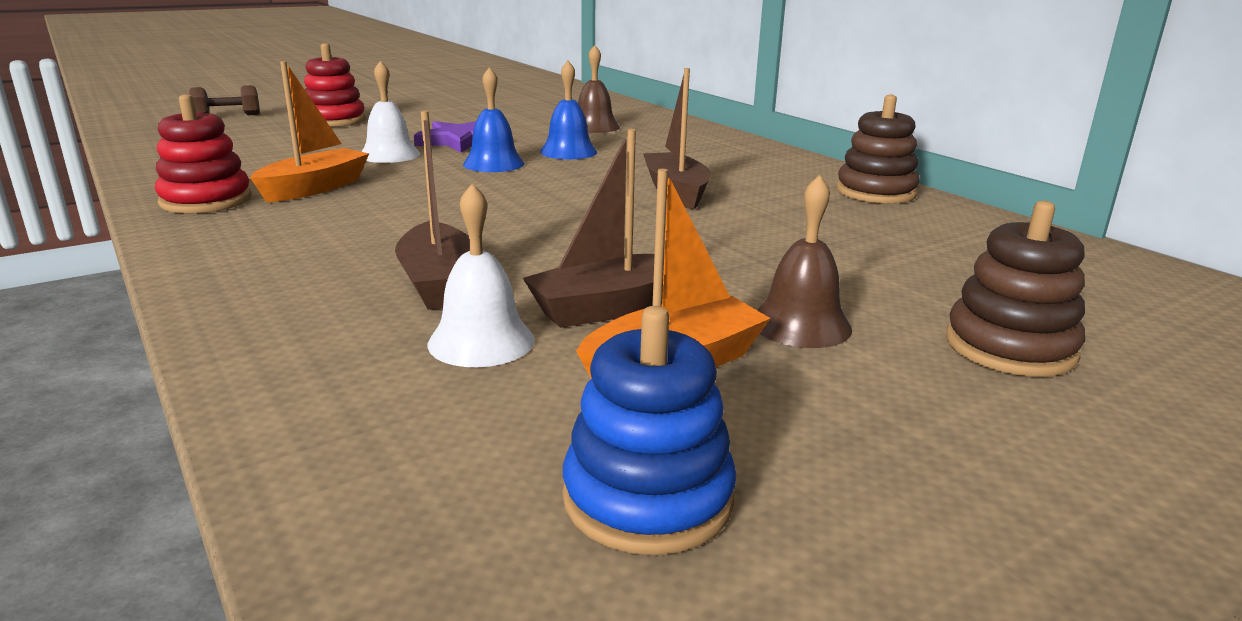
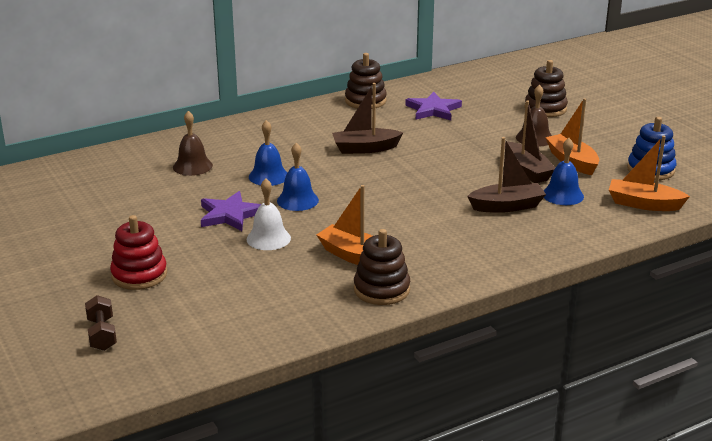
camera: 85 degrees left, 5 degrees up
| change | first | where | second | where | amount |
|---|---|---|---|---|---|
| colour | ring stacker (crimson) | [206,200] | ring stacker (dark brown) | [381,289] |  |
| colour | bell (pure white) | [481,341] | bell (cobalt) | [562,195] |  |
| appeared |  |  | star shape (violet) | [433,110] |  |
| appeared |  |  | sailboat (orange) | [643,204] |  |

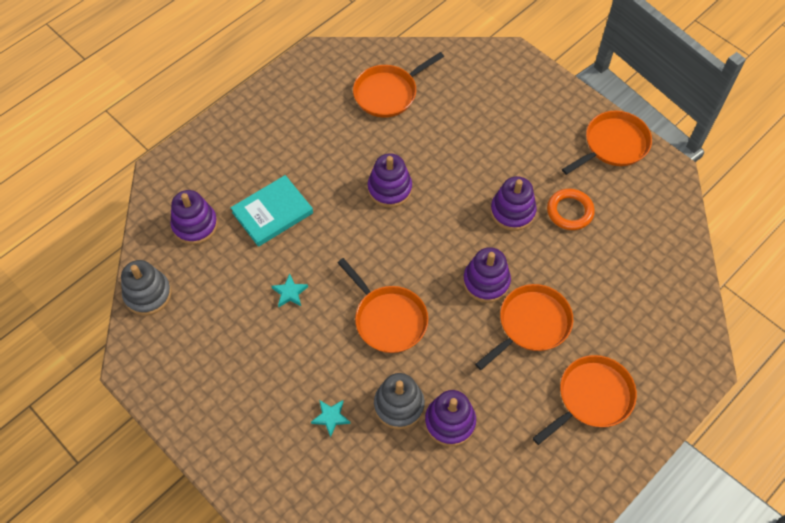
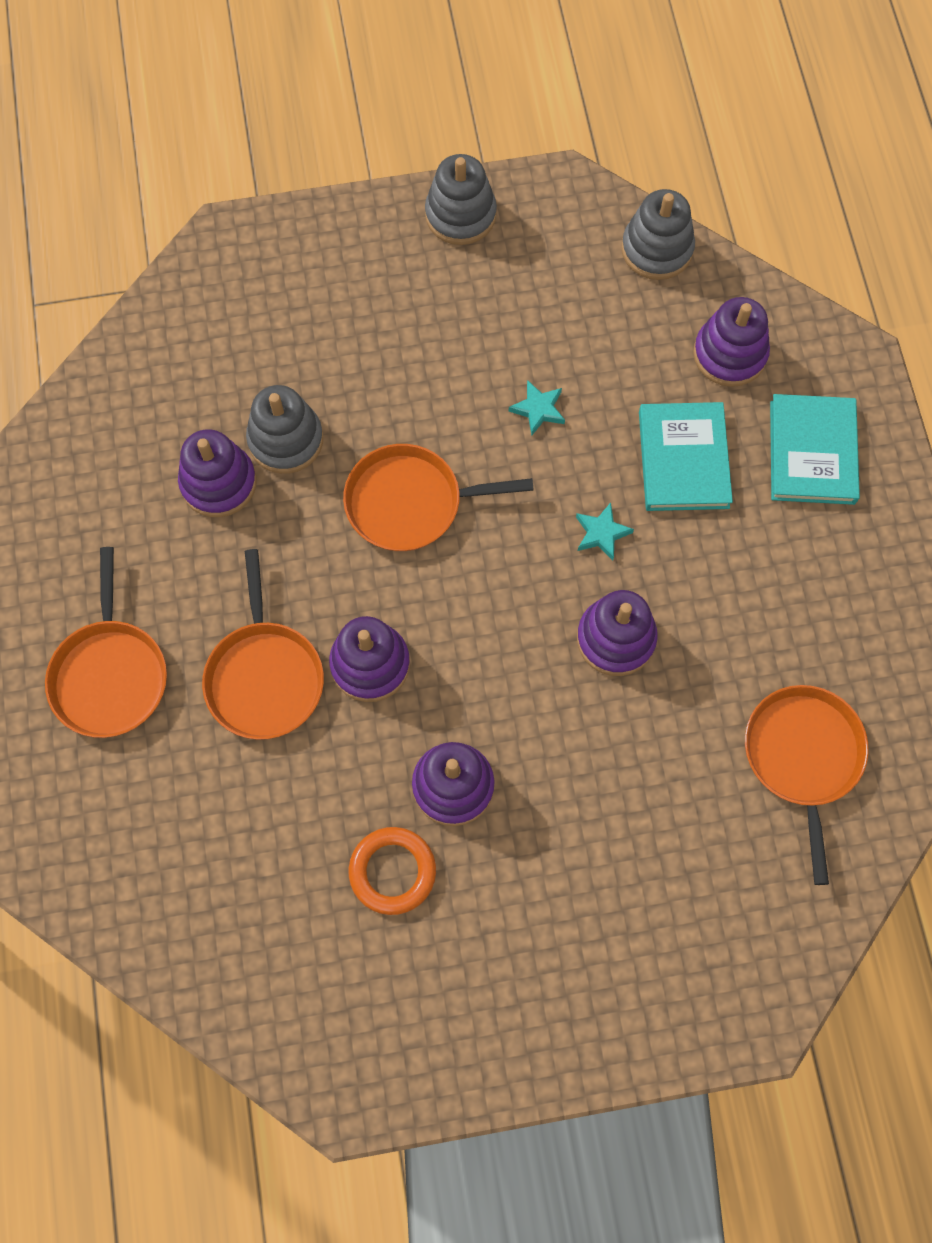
camera: 125 degrees right, 10 degrees up
| change | first | where | second | where | amount |
|---|---|---|---|---|---|
| missing | frying pan (orange) | [613,144] |  |  |  |
| relocated | star shape (turquoise) | [331,417] |  | [601,533] |  |
| appeared |  |  | ring stacker (grey) | [460,215] |  |
| appeared |  |  | hardback (turquoise) | [812,452] |  |

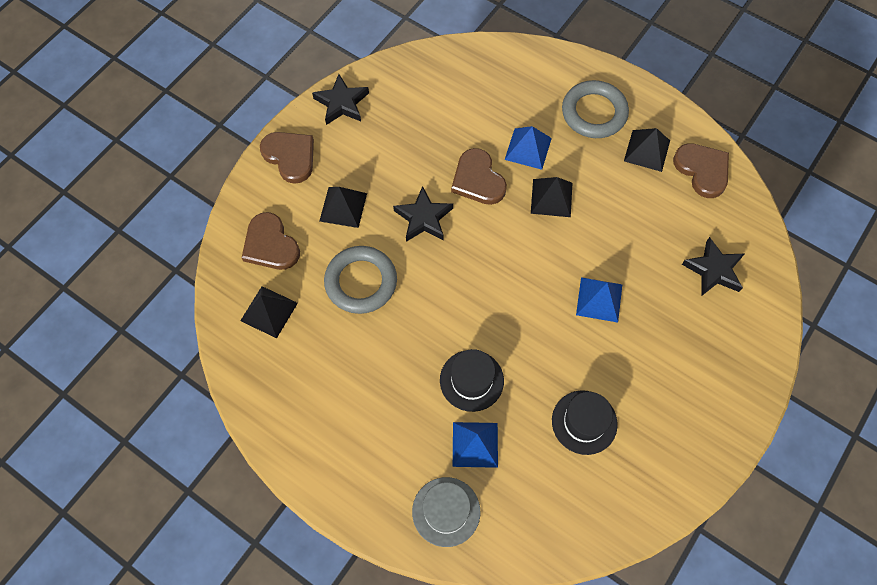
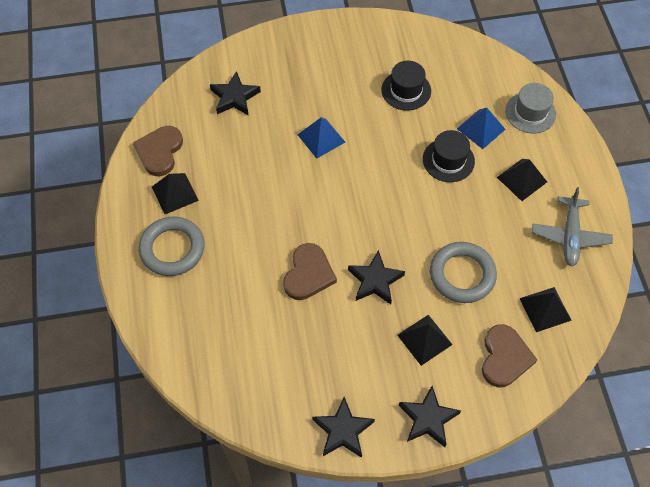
camera: 135 degrees left, 5 degrees down
| change | first | where | second | where | amount |
|---|---|---|---|---|---|
| missing | pyramid (cobalt) | [528,148] |  |  |  |
| exchanged | heart (dark brown) | [290,157] | star shape (jet-black) | [428,419] |  |
| relocated | pyramid (jet-black) | [551,198] |  | [522,179] |  |
| appeared |  |  | toy plane (grey) | [570,236] |  |

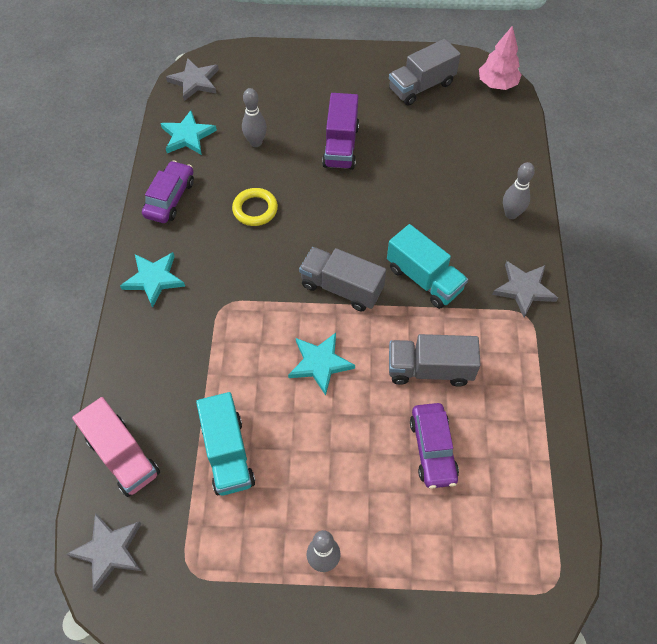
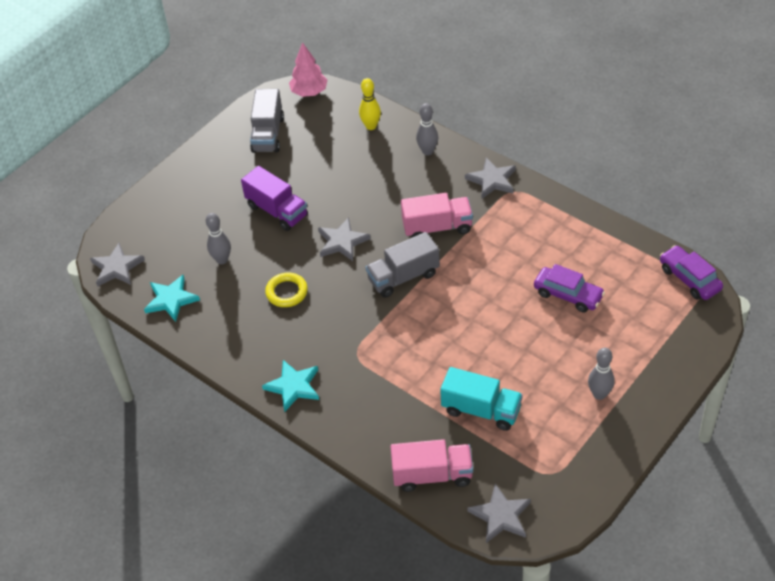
camera: 50 degrees left, 10 degrees down
| change | first | where | second | where | amount |
|---|---|---|---|---|---|
| relocated | automobile (violet) | [170,198] |  | [689,279] |  |
| colour | toy truck (turquoise) | [424,279] | toy truck (rose-pink) | [437,227] |  |
| missing | star shape (turquoise) | [320,363] |  |  |  |
| missing | toy truck (grey) | [429,369] |  |  |  |
| appeared |  |  | bowling pin (yellow) | [371,126] |  |
| appeared |  |  | star shape (grey) | [342,242] |  |

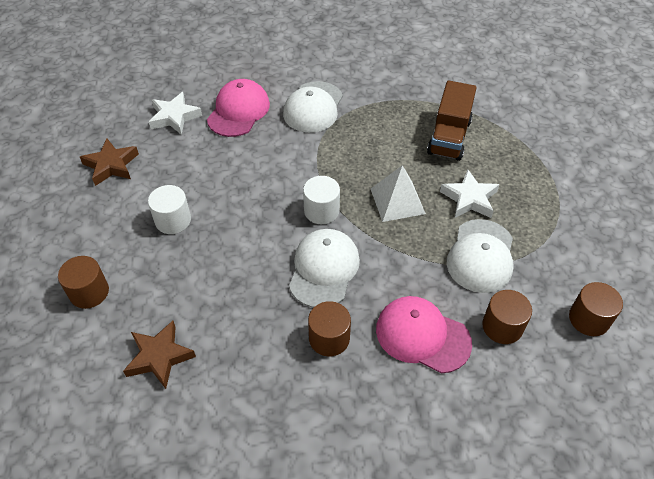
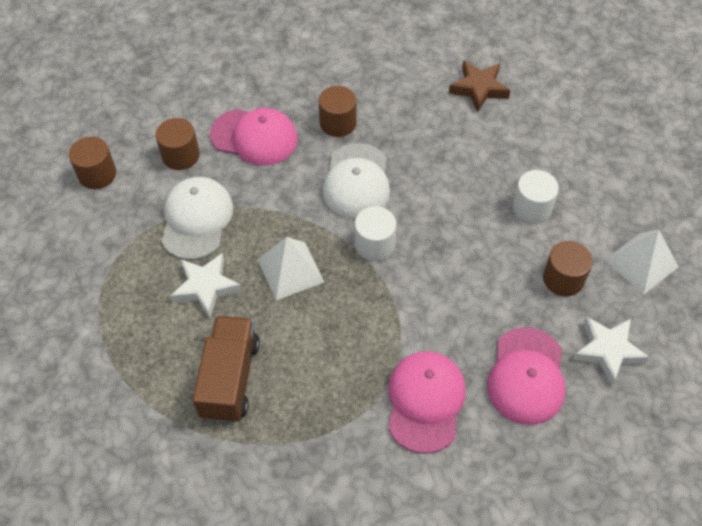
camera: 170 degrees right, 5 degrees up
| change | first | where | second | where | amount |
|---|---|---|---|---|---|
| colour | peaked cap (pure white) | [313,107] | peaked cap (rose-pink) | [425,402] |  |
| exchanged | star shape (dark brown) | [111,165] | pyramid (pure white) | [641,263] |  |
| relocated | cylinder (dark brown) | [89,292] |  | [563,279] |  |

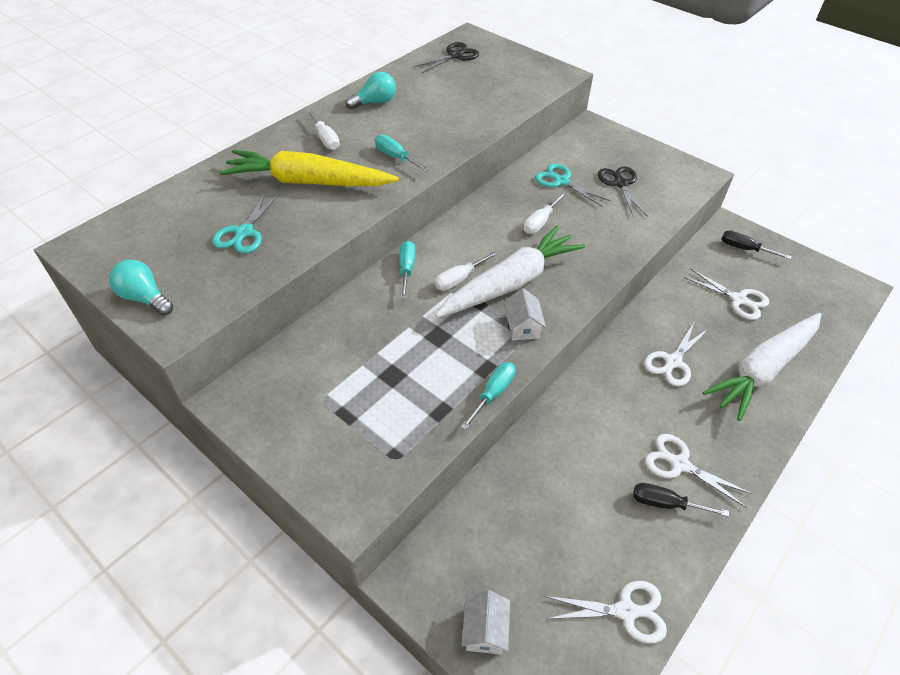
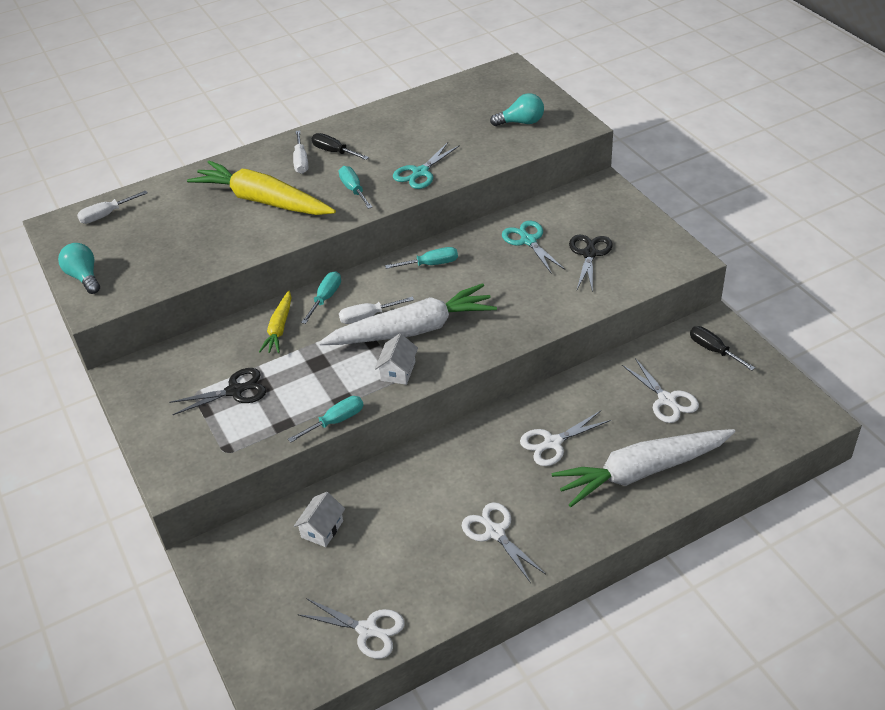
camera: 25 degrees right, 5 degrees down
| change | first | where | second | where | amount |
|---|---|---|---|---|---|
| relocated | shears (jet-black) | [455,56] |  | [235,391] |  |
| relocated | lightbulb (turquoise) | [375,102] |  | [521,122] |  |
| relocated | shears (turquoise) | [244,232] |  | [420,172] |  |
| relocated | hand screwdriver (pure white) | [540,222] |  | [106,215] |  |
| relocated | hand screwdriver (jet-black) | [665,503] |  | [334,152] |  |
| relocated | cottage (pure white) | [485,630] |  | [322,529] |  |
| appeared |  |  | hand screwdriver (turquoise) | [431,264] |  |
| appeared |  |  | toy carrot (yellow) | [279,328] |  |

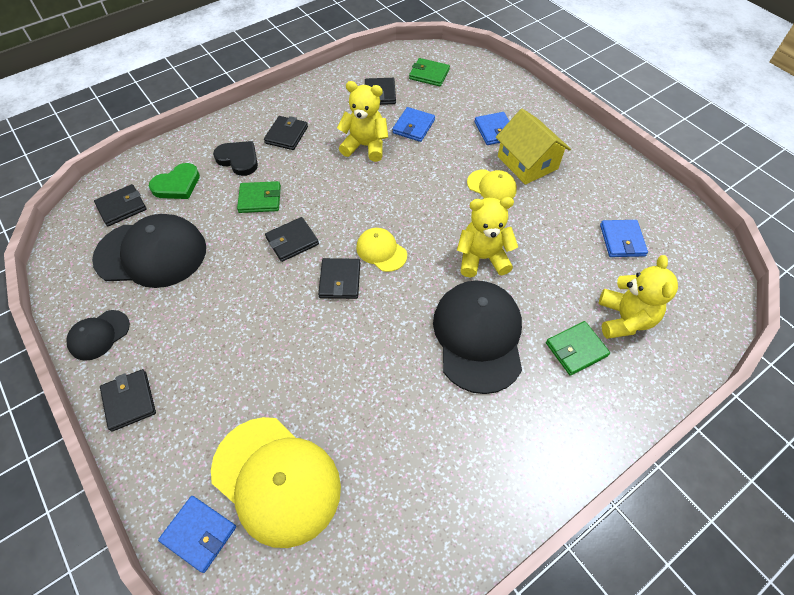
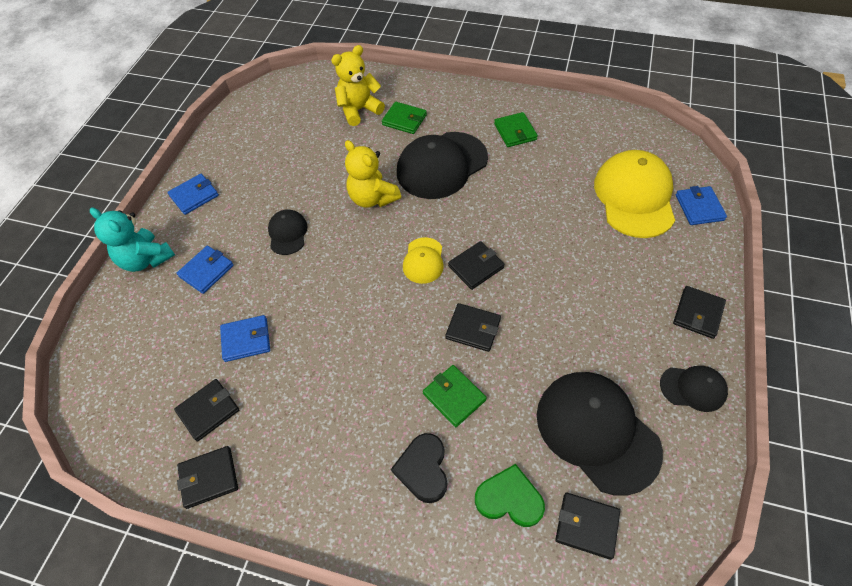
camera: 125 degrees left, 0 degrees up
| change | first | where | second | where | amount |
|---|---|---|---|---|---|
| relocated | card wallet (green) | [429,74] |  | [515,132] |  |
| missing | teddy (yellow) | [365,146] |  |  |  |
| missing | cottage (yellow) | [527,162] |  |  |  |
| relocated | card wallet (jet-black) | [286,135] |  | [209,478] |  |
| colour | peaked cap (yellow) | [491,186] | peaked cap (jet-black) | [287,233] |  |
| relocated | card wallet (cobalt) | [622,240] |  | [194,196] |  |
| appeared |  |  | teddy (turquoise) | [146,259] |  |

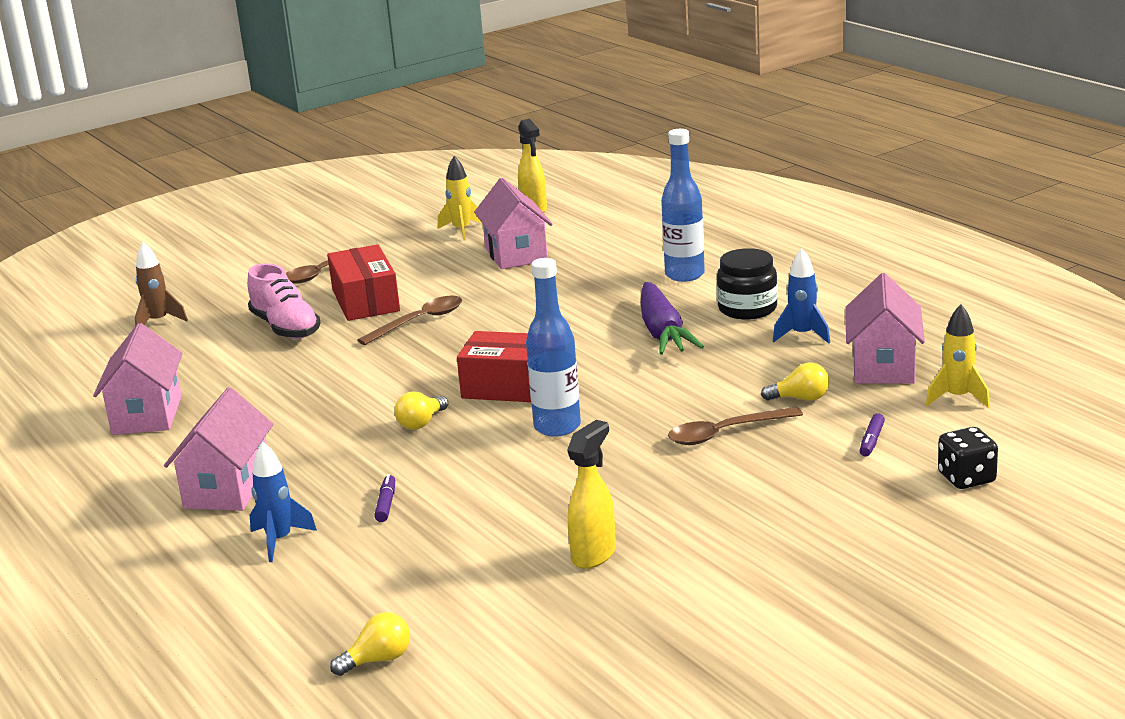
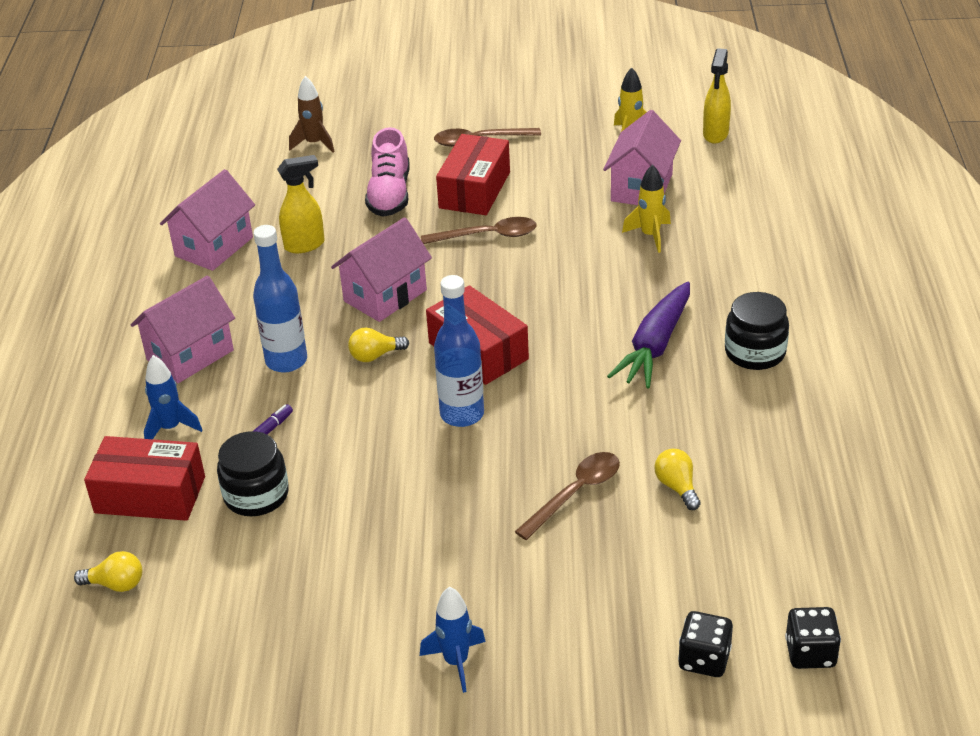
camera: 35 degrees right, 15 degrees up
| change | first | where | second | where | amount |
|---|---|---|---|---|---|
| relocated | drink bottle (cobalt) | [684,275] |  | [286,361] |  |
| relocated | rocket (cobalt) | [802,335] |  | [456,662] |  |
| relocated | cottage (rose-pink) | [883,366] |  | [385,295] |  |
| relocated | rocket (yellow) | [957,398] |  | [650,236] |  |
| spun | lightbulb (yellow) | [800,398] |  | [677,487] | 150 degrees counterclockwise |
| spun | teaspoon (dark brown) | [725,433] |  | [575,493] | 120 degrees clockwise |
| missing | marker (violet) | [871,441] |  |  |  |
| relocated | spray cleaner (yellow) | [594,555] |  | [305,245] |  |
| appeared |  |  | jam jar (jet-black) | [256,495] |  |
| appeared |  |  | box (crimson) | [150,494] |  |
| appeared |  |  | dice (jet-black) | [810,653] |  |

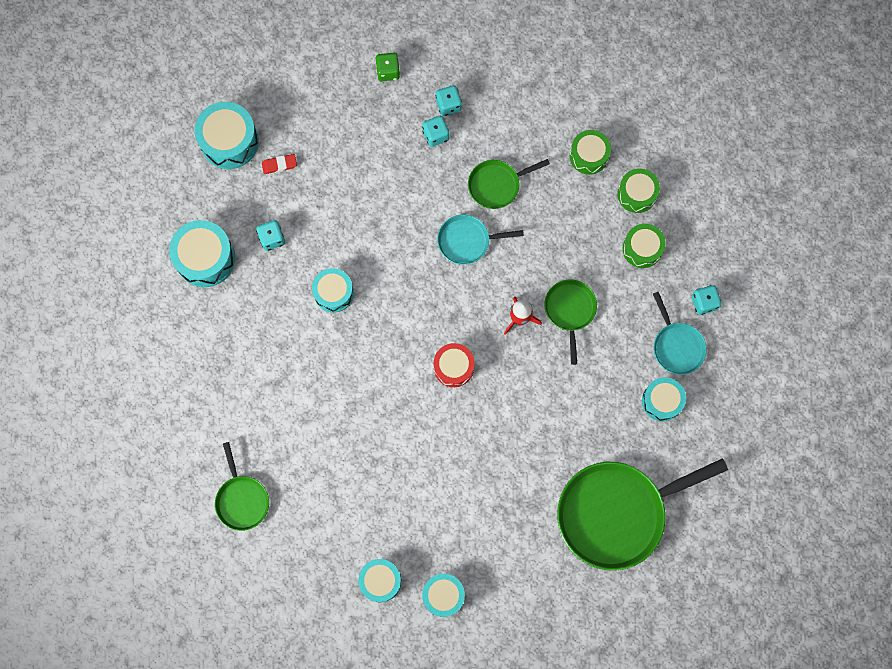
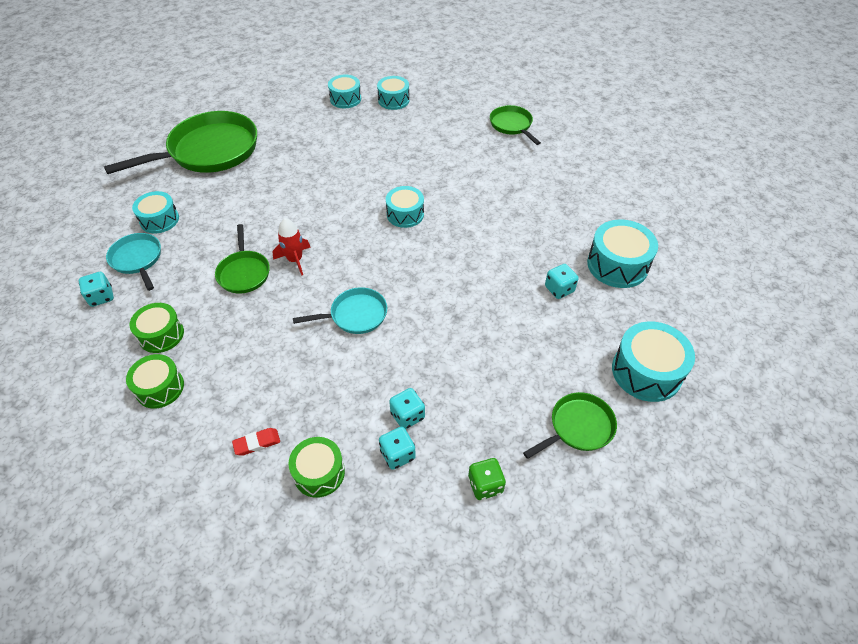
camera: 170 degrees right, 25 degrees down
| change | first | where | second | where | amount |
|---|---|---|---|---|---|
| relocated | snare drum (green) | [589,156] |  | [319,473] |  |
| relocated | gum eraser (crimson) | [279,165] |  | [257,443] |  |
| relocated | frying pan (green) | [497,185] |  | [578,427] |  |
| relocated | snare drum (turquoise) | [333,293] |  | [405,214] |  |
| missing | snare drum (crimson) | [453,367] |  |  |  |

